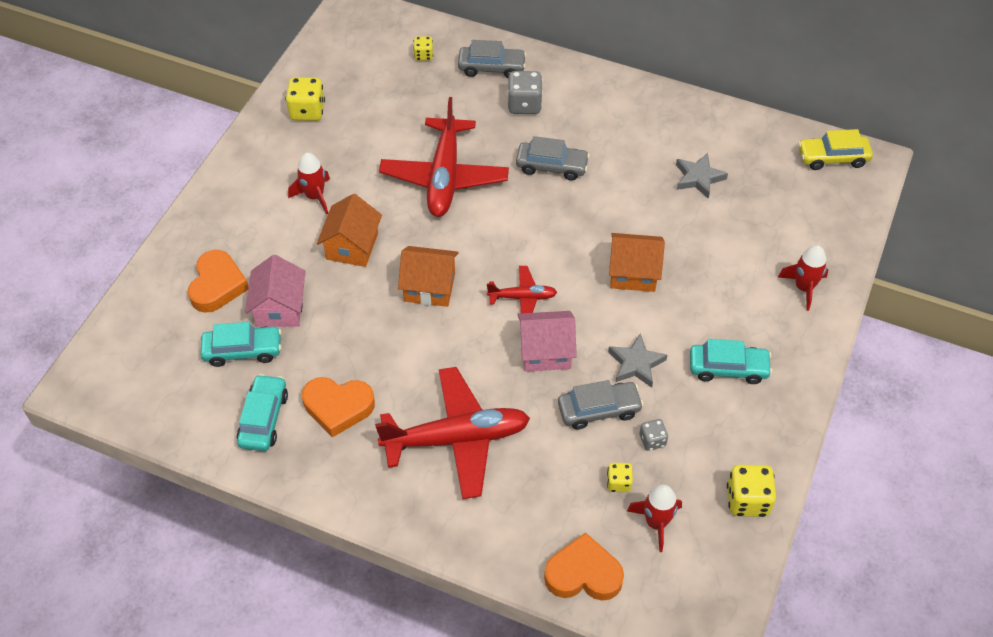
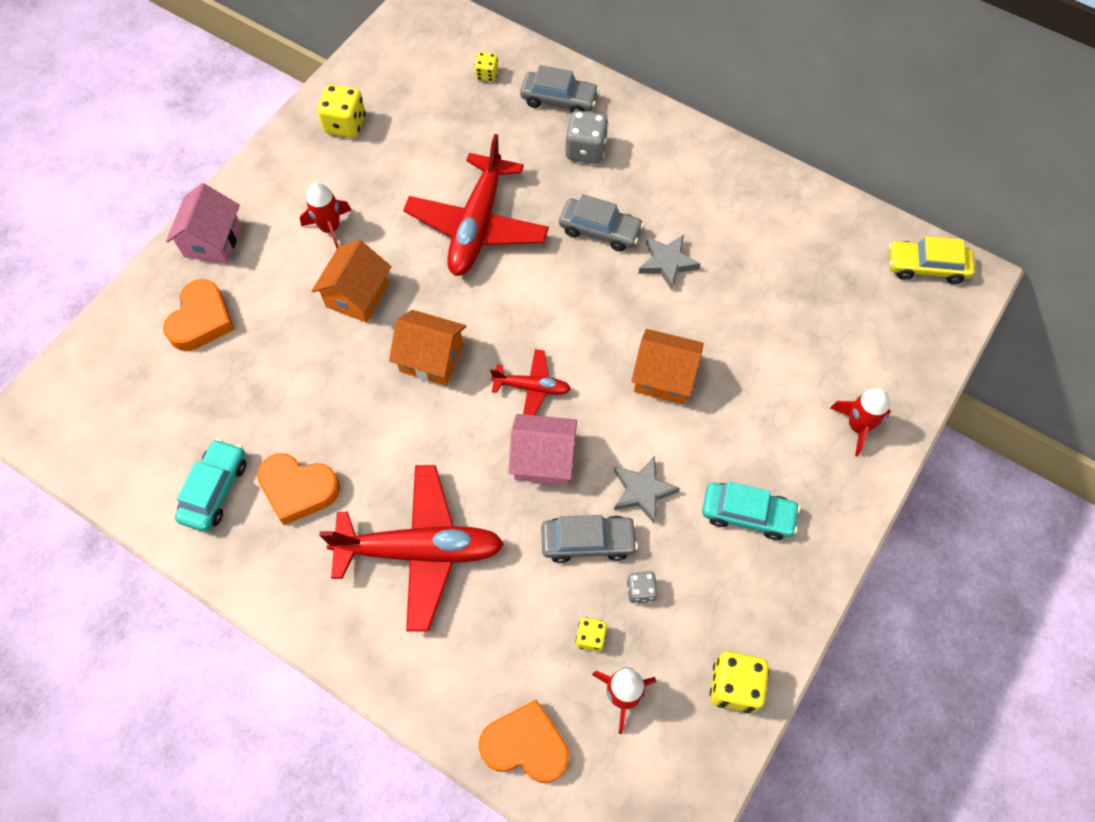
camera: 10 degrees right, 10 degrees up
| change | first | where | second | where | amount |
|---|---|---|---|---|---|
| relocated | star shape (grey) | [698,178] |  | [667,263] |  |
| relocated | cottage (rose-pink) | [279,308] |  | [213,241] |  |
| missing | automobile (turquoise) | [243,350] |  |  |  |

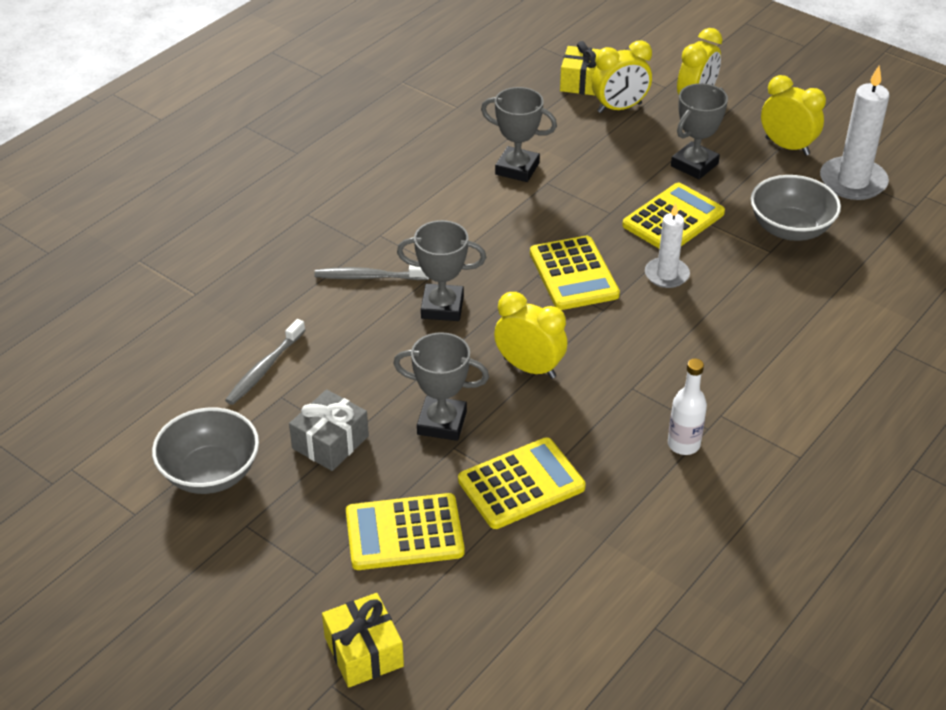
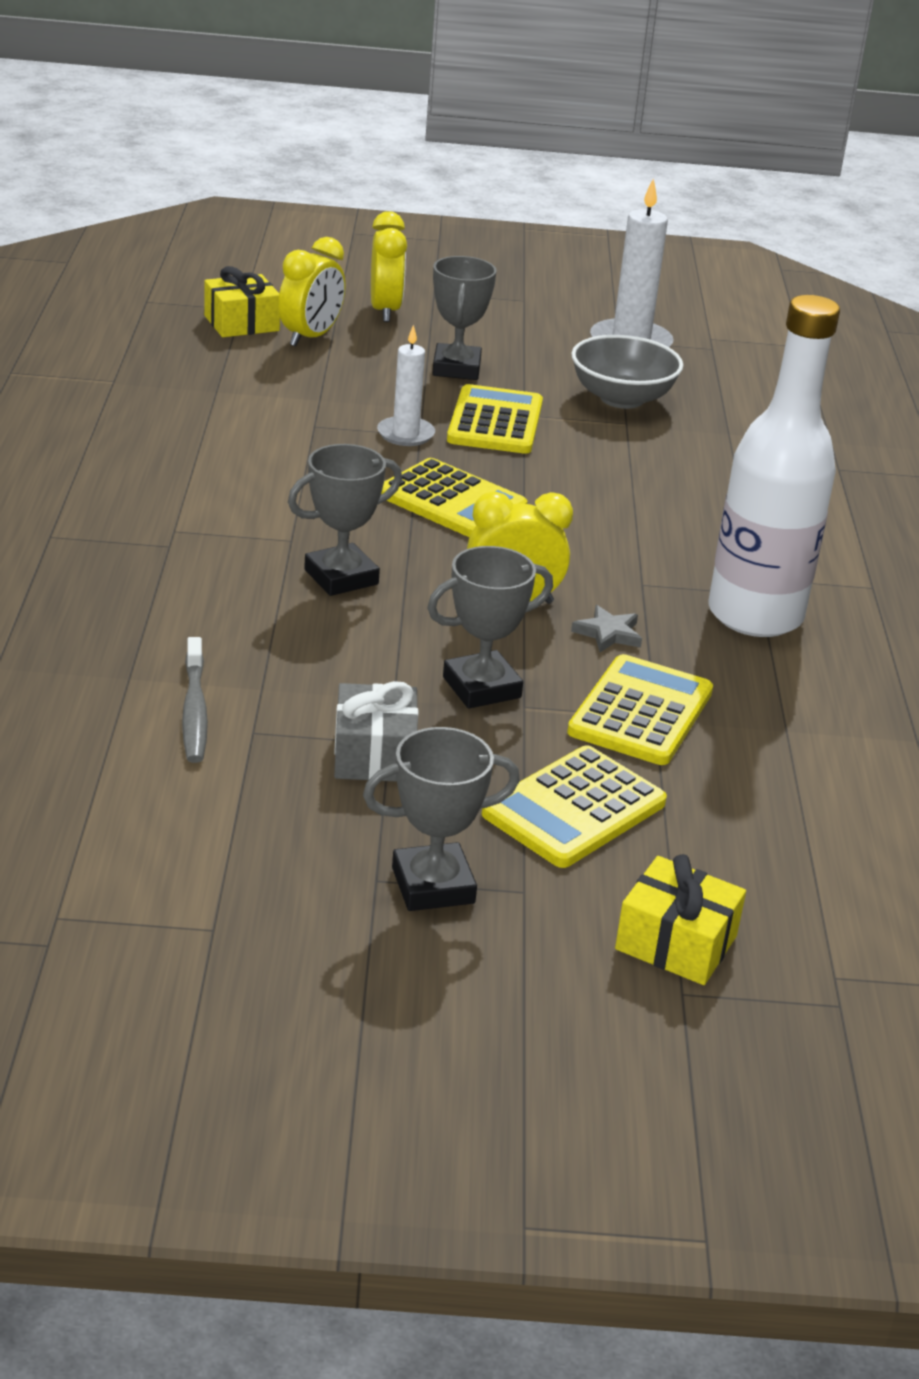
camera: 40 degrees left, 10 degrees down
| change | first | where | second | where | amount |
|---|---|---|---|---|---|
| missing | bedside clock (yellow) | [787,146] |  |  |  |
| relocated | award cup (grey) | [517,169] |  | [433,885] |  |
| relocated | candle (pure white) | [666,275] |  | [405,434] |  |
| missing | dental brush (grey) | [369,277] |  |  |  |
| size | drink bottle (pure white) | [683,444] |  | [755,615] | x2.25 |
| missing | serving bowl (grey) | [210,473] |  |  |  |
| appeared |  |  | star shape (grey) | [608,633] |  |

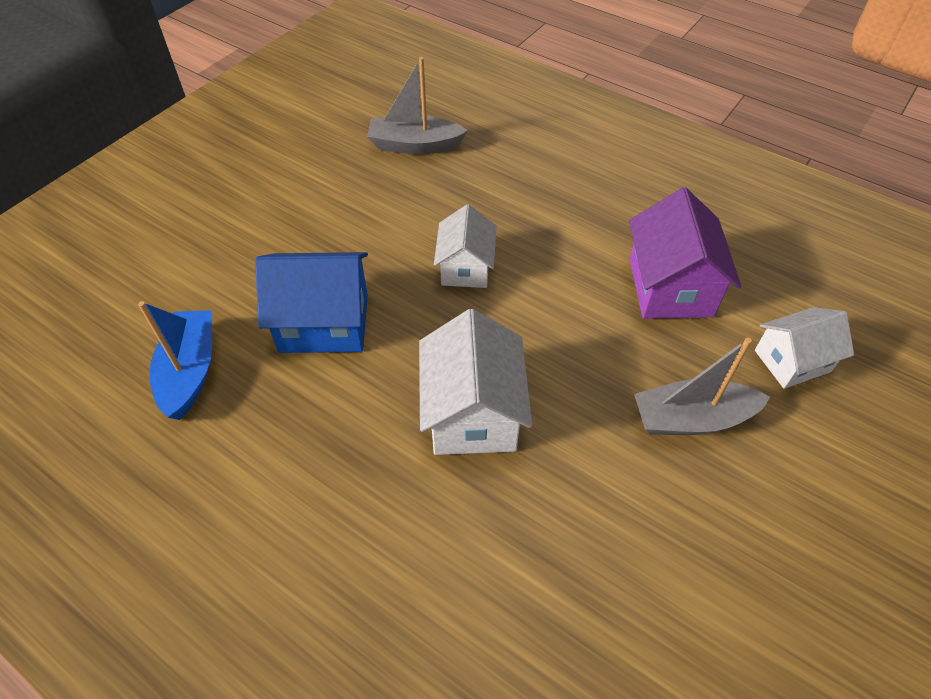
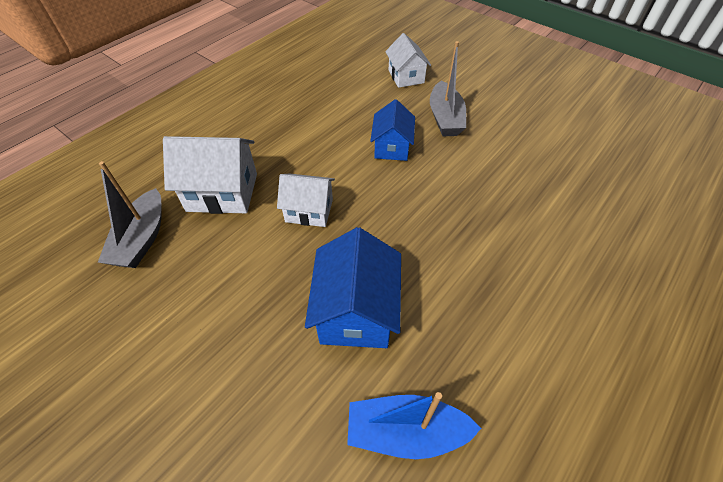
camera: 85 degrees left, 0 degrees up
| change | first | where | second | where | amount |
|---|---|---|---|---|---|
| missing | cottage (violet) | [670,287] |  |  |  |
| relocated | cottage (pure white) | [472,413] |  | [222,192] |  |
| appeared |  |  | cottage (cobalt) | [392,147] |  |

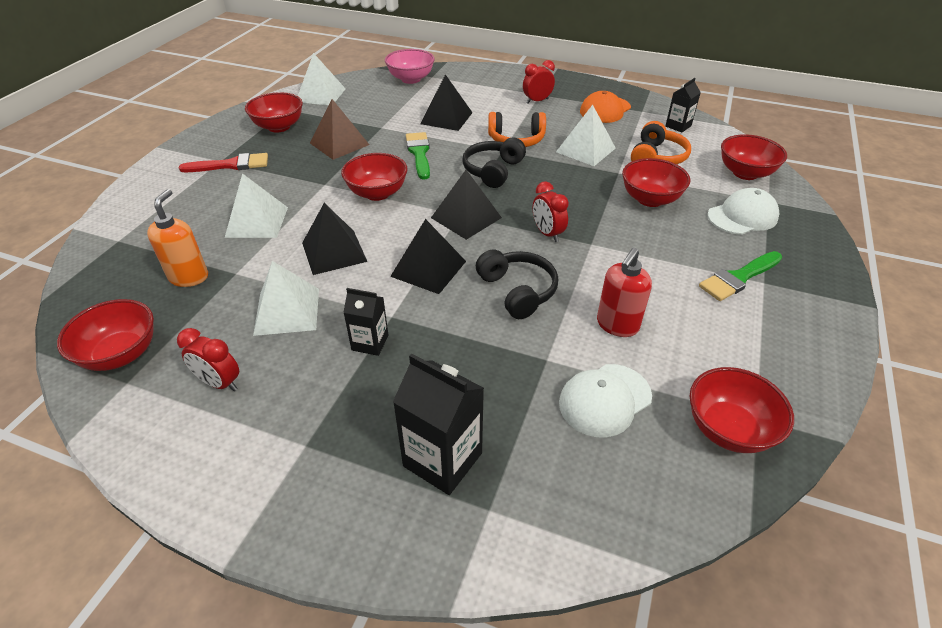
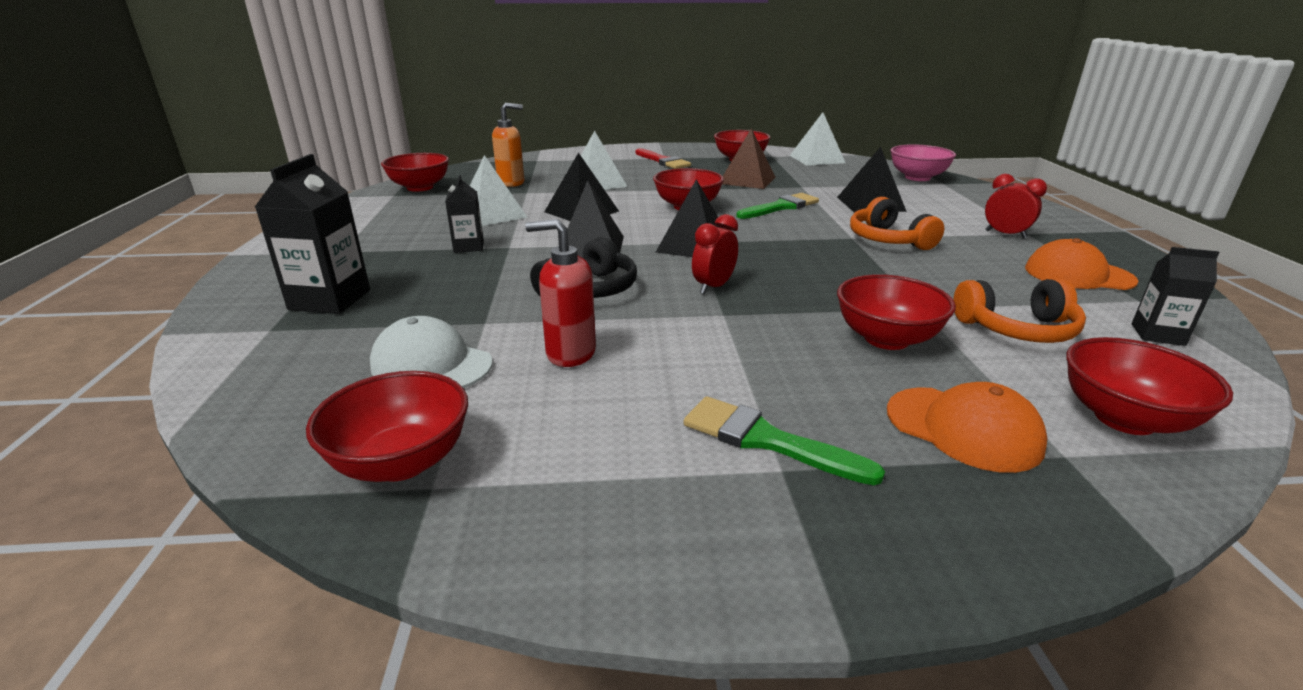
camera: 65 degrees right, 15 degrees down
| change | first | where | second | where | amount |
|---|---|---|---|---|---|
| missing | pyramid (pure white) | [586,150] |  |  |  |
| missing | headset (jet-black) | [493,171] |  |  |  |
| colour | peaked cap (pure white) | [742,216] | peaked cap (orange) | [963,428] |  |
| missing | bedside clock (crimson) | [219,383] |  |  |  |

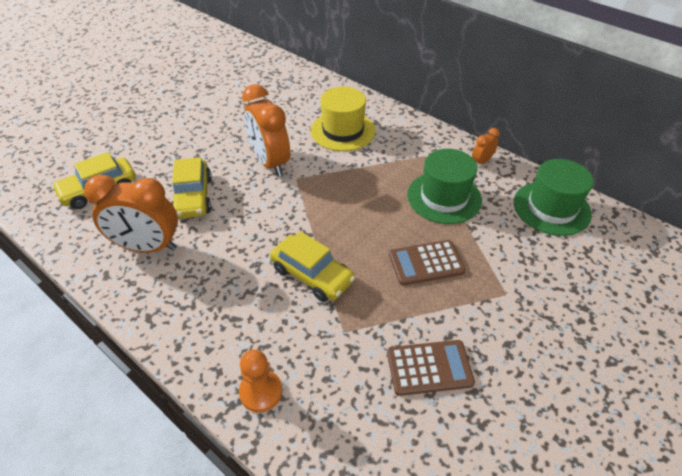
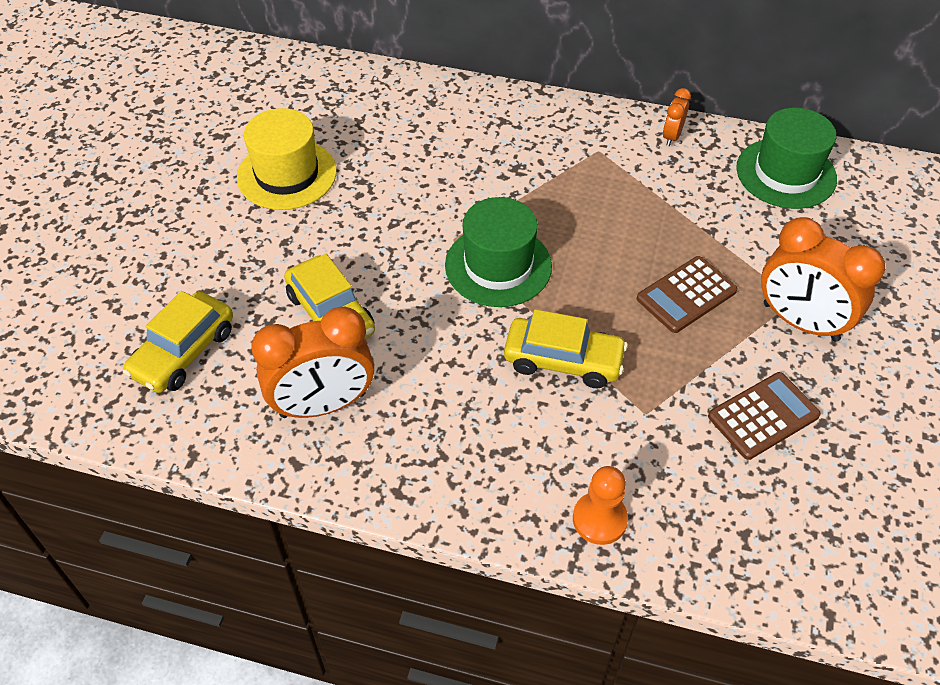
camera: 25 degrees left, 5 degrees up
| change | first | where | second | where | amount |
|---|---|---|---|---|---|
| relocated | bedside clock (orange) | [270,162] |  | [800,322] |  |
| relocated | tall hat (yellow) | [343,131] |  | [287,174] |  |
| relocated | tall hat (green) | [444,197] |  | [498,266] |  |

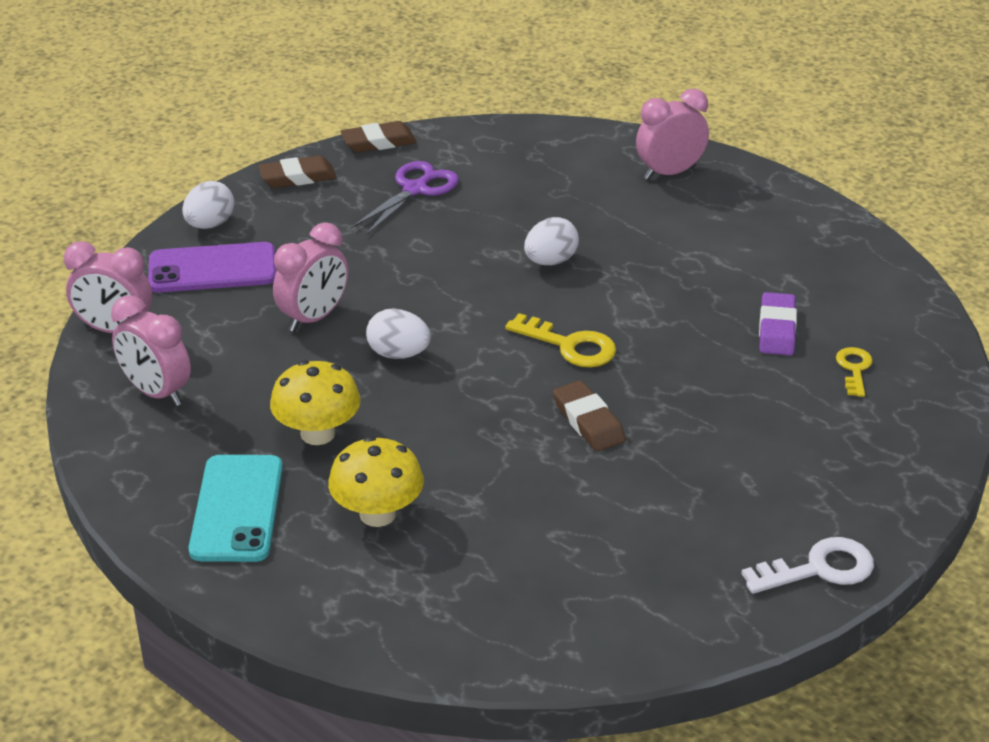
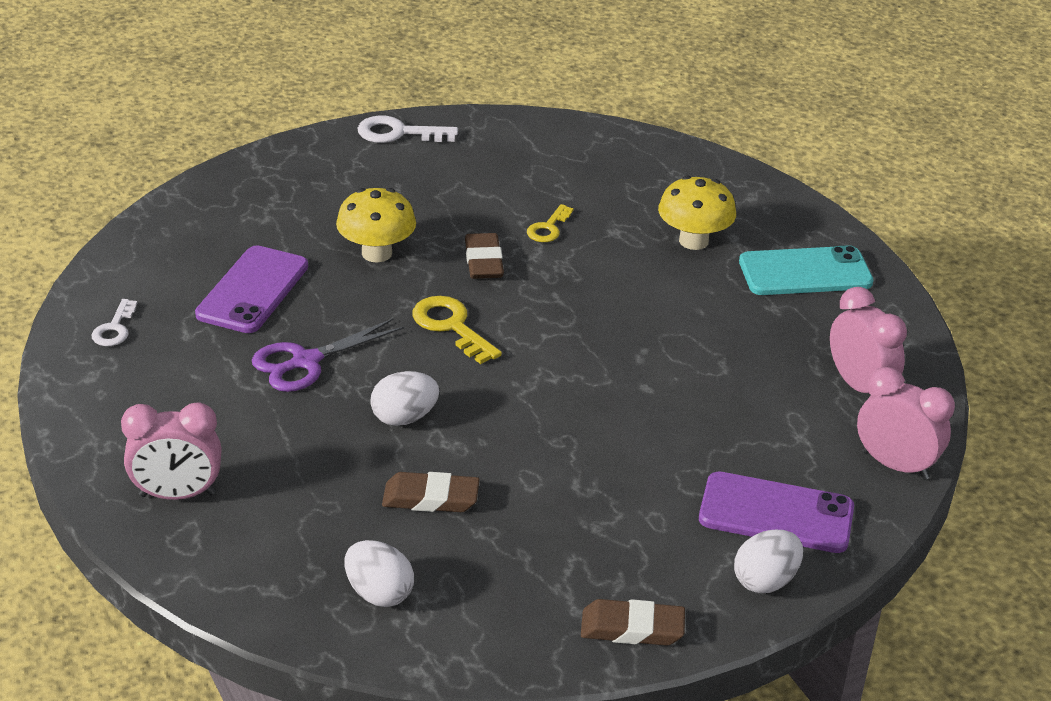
camera: 160 degrees left, 0 degrees up
| change | first | where | second | where | amount |
|---|---|---|---|---|---|
| relocated | gum eraser (dark brown) | [378,142] |  | [430,498] |  |
| relocated | shears (violet) | [415,189] |  | [306,361] |  |
| missing | bedside clock (rose-pink) | [314,318] |  |  |  |
| exchanged | gum eraser (violet) | [777,329] | phone (violet) | [253,290] |  |
| relocated | egg (pure white) | [398,354] |  | [379,593] |  |
| relocated | latchkey (yellow) | [854,369] |  | [548,228] |  |
| relocated | toadstool (yellow) | [317,434] |  | [377,253] |  |
| spun | phone (turquoise) | [237,509] |  | [805,272] | 60 degrees clockwise |
| appeared |  |  | latchkey (pure white) | [114,328] |  |

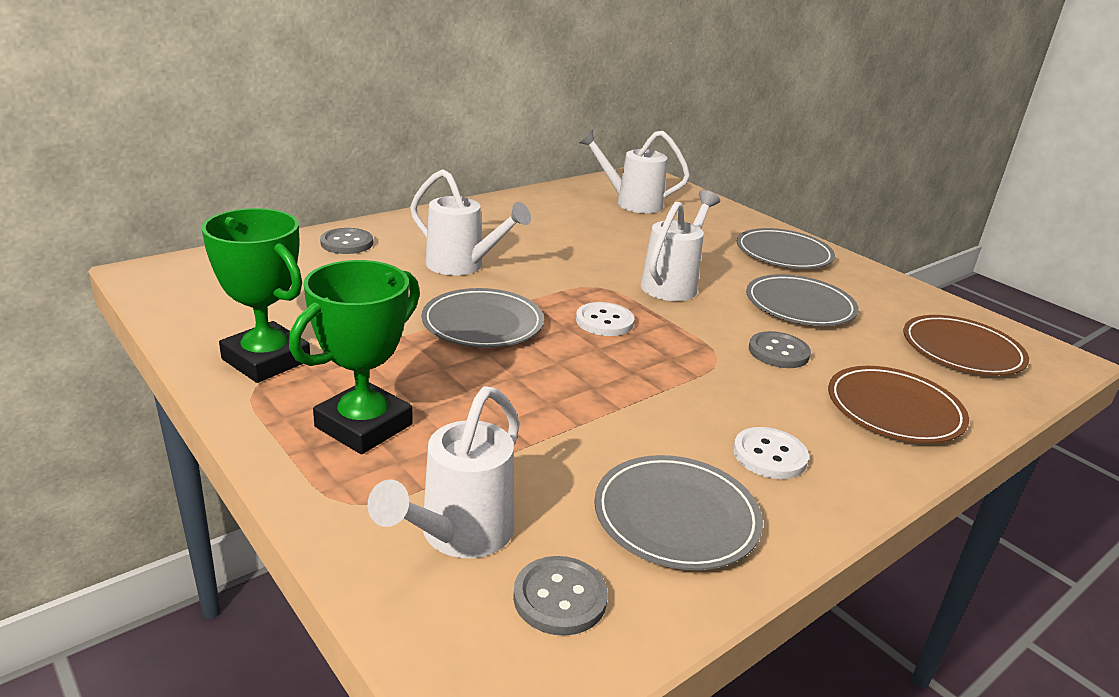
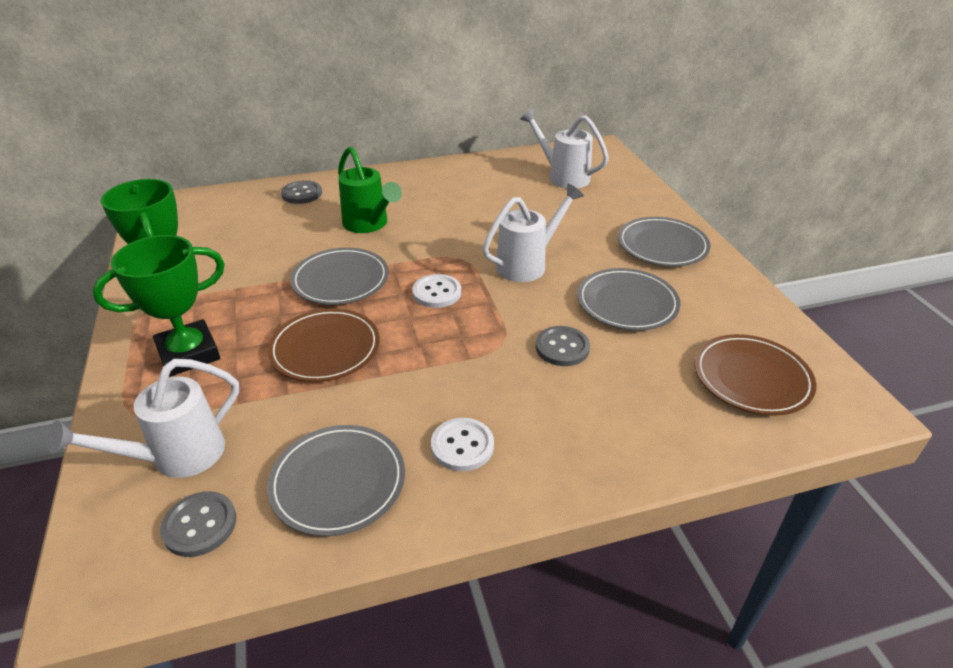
camera: 25 degrees right, 10 degrees up
| change | first | where | second | where | amount |
|---|---|---|---|---|---|
| colour | watering can (pure white) | [462,266] | watering can (green) | [369,224] |  |
| relocated | flat dish (dark brown) | [894,409] |  | [325,348] |  |

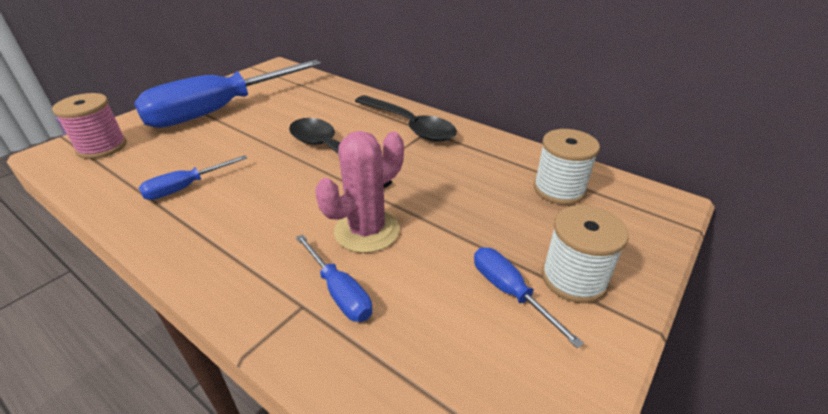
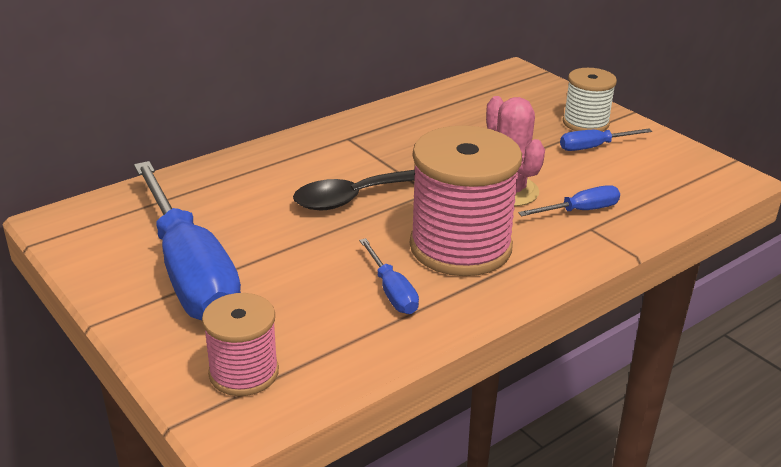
camera: 75 degrees left, 5 degrees down
| change | first | where | second | where | amount |
|---|---|---|---|---|---|
| missing | teaspoon (jet-black) | [409,125] |  |  |  |
| missing | spool (pure white) | [559,189] |  |  |  |
| appeared |  |  | spool (rose-pink) | [460,247] |  |

